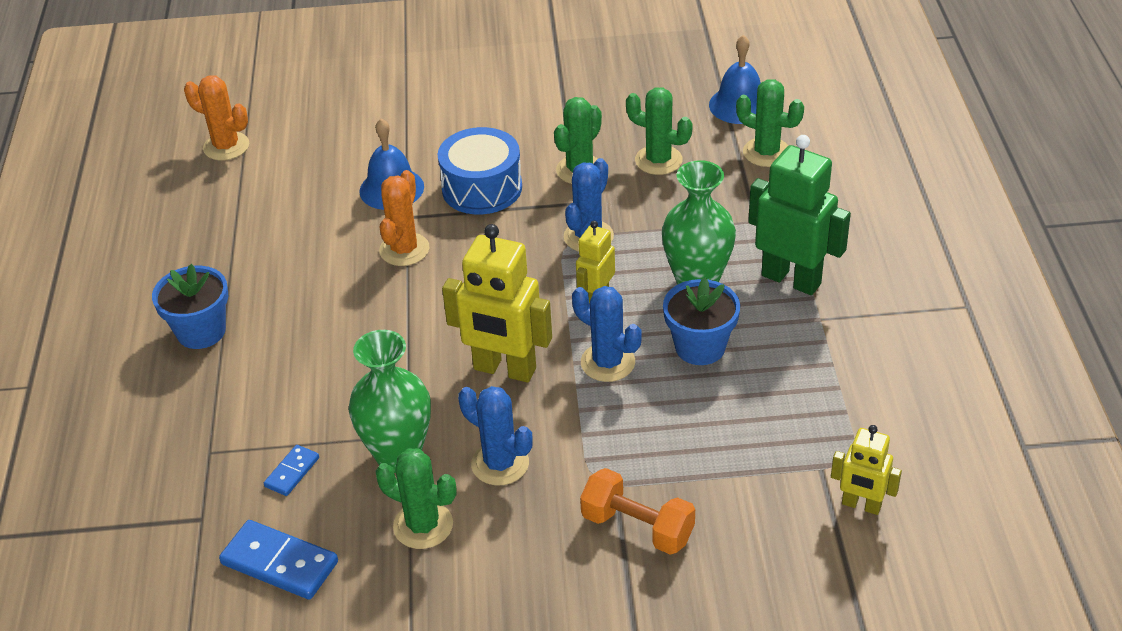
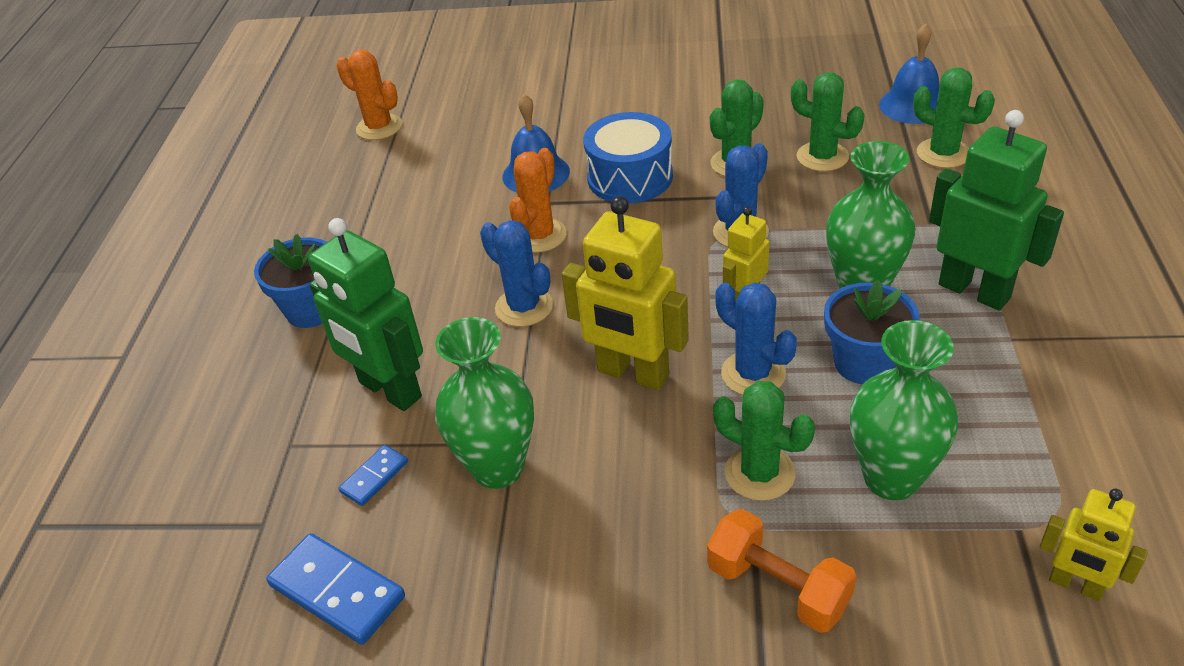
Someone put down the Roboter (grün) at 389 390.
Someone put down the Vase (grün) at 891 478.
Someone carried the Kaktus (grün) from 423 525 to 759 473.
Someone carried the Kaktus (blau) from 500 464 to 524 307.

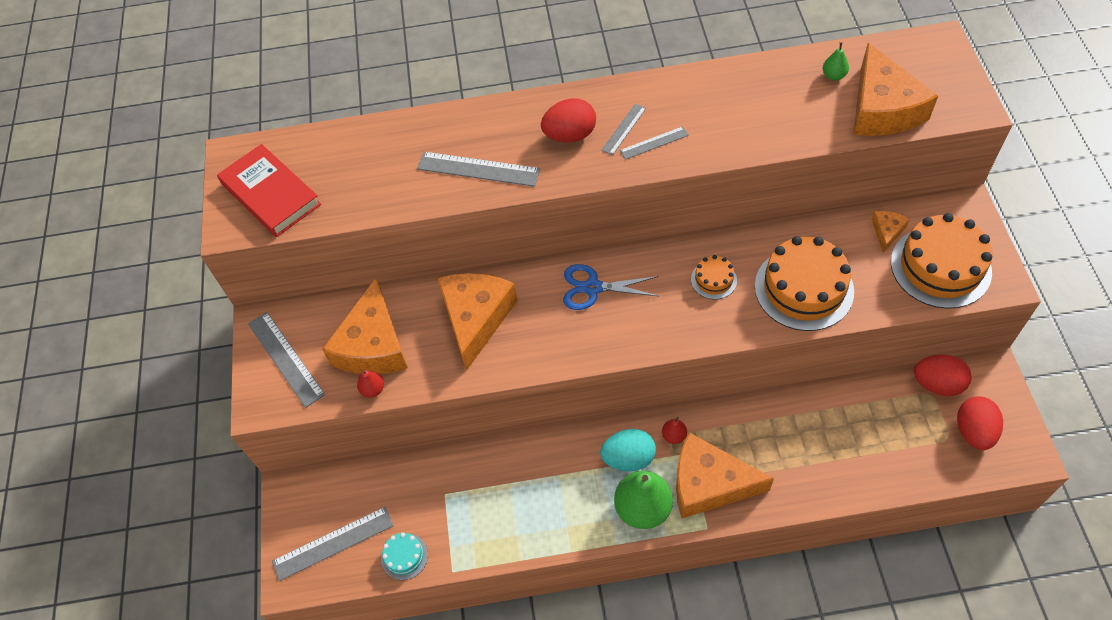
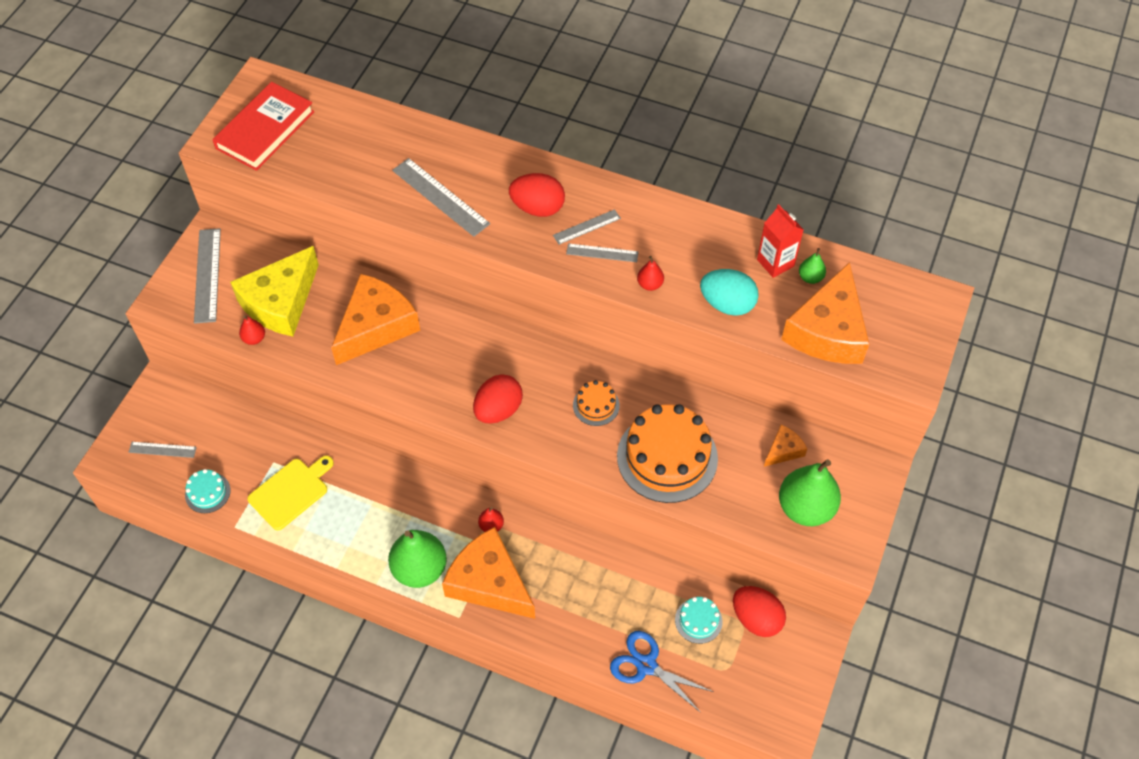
Someone put down the Schneidebrett (gelb) at 291 492.
Someone put down the Birne (rot) at 650 284.
Someone put down the Kuchen (türkis) at 698 620.
Someone put down the Getränkekarton (rot) at 775 263.
Someone carried the Schere (blau) from 593 288 to 646 665.
Someone carried the Ei (türkis) from 628 458 to 727 304.
Someone carried the Ei (rot) from 973 431 to 498 410.
Someone swapped the Kuchen (orange) at 940 267 for the Birne (grün) at 805 508.
Someone repainted the Käse (orange) at 373 345, which became the Käse (gelb) at 280 302.
Someone rotated the Buch (rot) at 270 194 by 45 degrees clockwise.
Someone scaled the Lineal (grau) at 333 543 by 0.58.

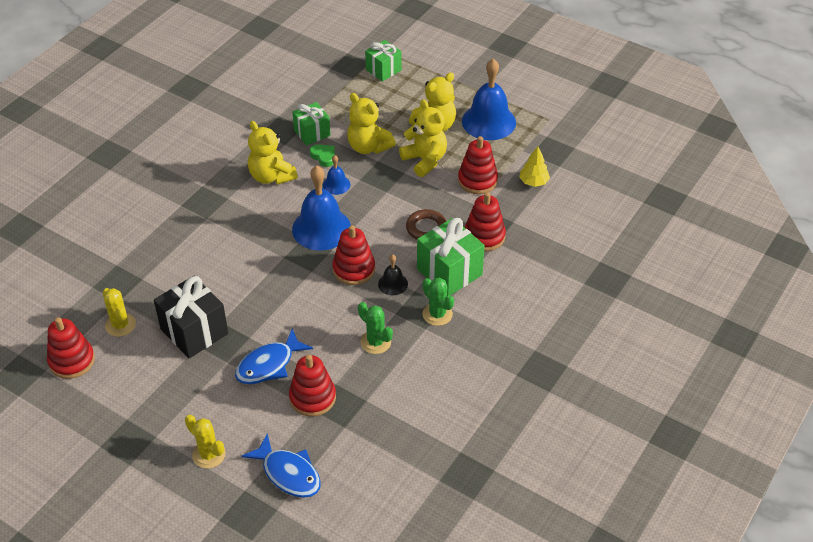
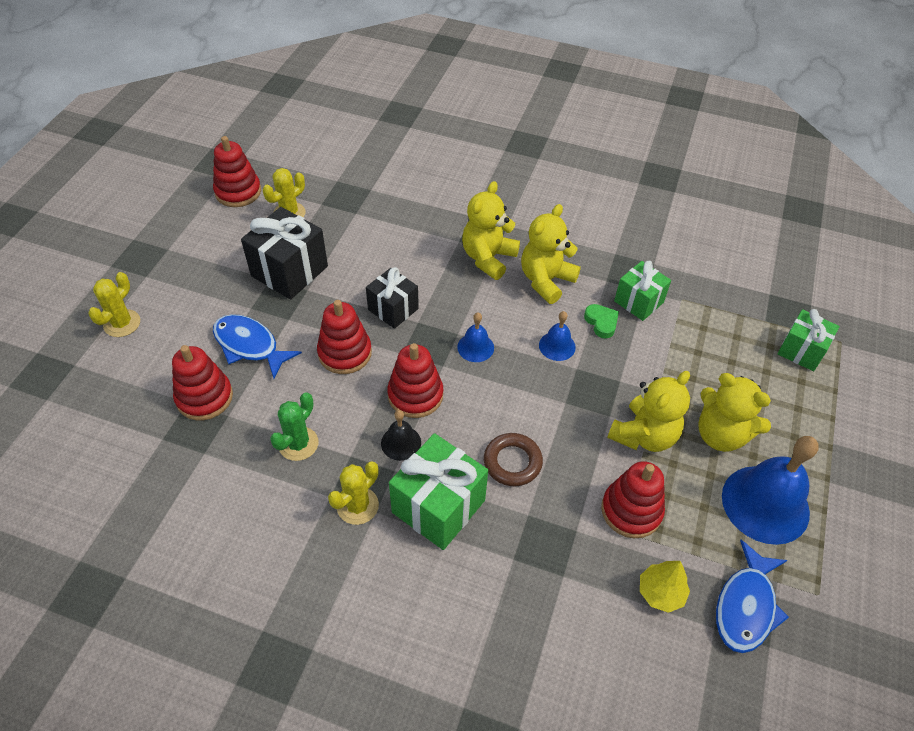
Someone put down the Geschenk (schwarz) at 393 309.
Someone carried the Fisch (blau) from 288 473 to 746 606.
Someone carried the Teddybär (gelb) from 368 147 to 488 258.
Someone carried the Stapelspielzeug (rot) from 484 236 to 345 353.
Someone repainted the Kaktus (grün) at 437 314, which became the Kaktus (gelb) at 357 506.
Someone rotated the Herz (grün) at 323 157 by 60 degrees counterclockwise.
Someone scaled the Glocke (blau) at 321 228 by 0.49.

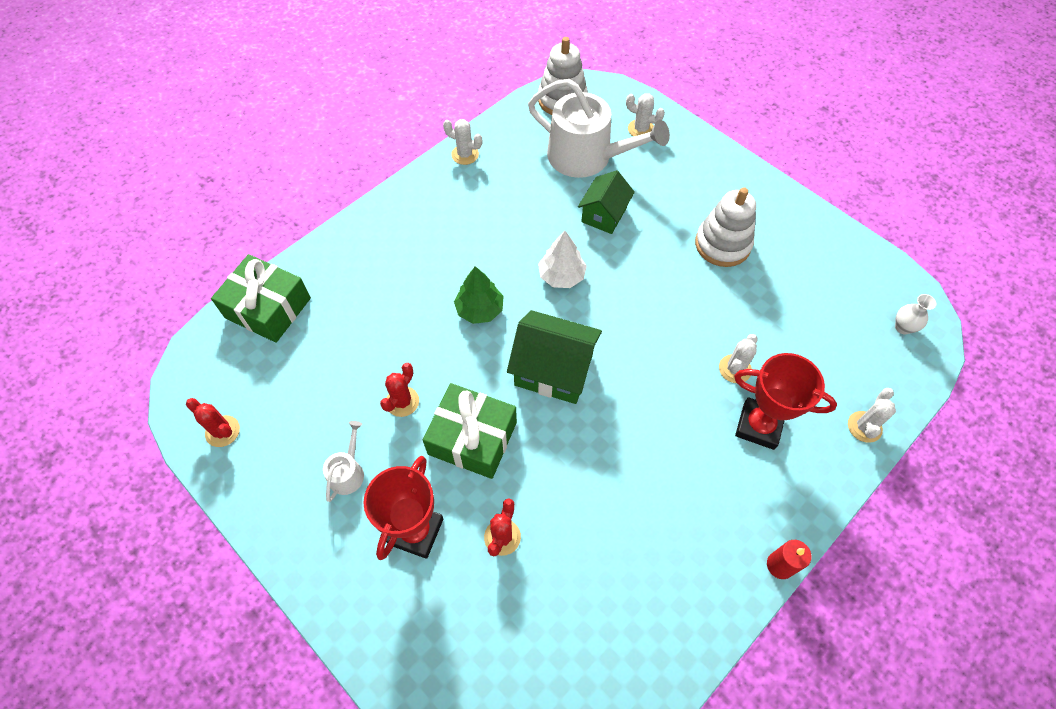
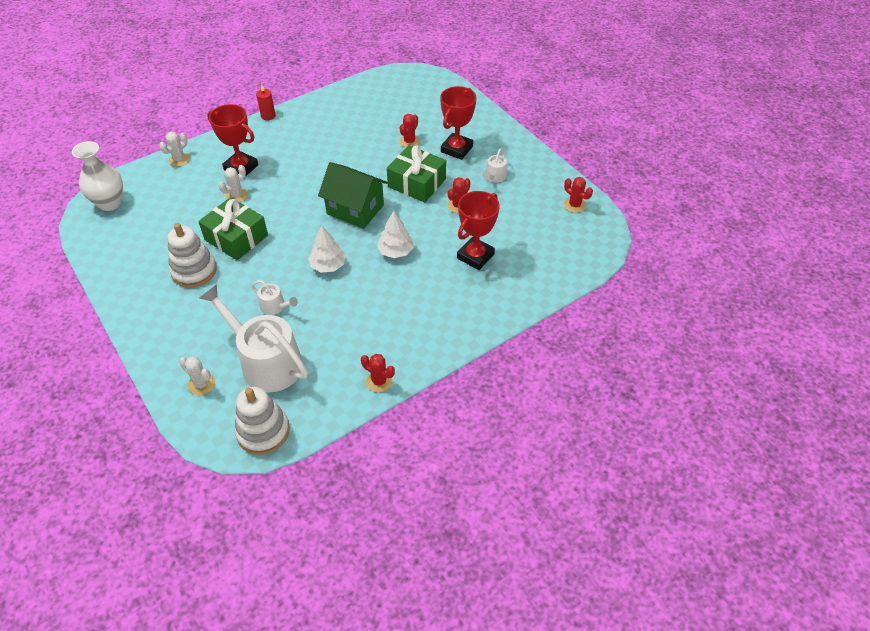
Someone put down the Pokal (rot) at 475 256.
Someone carried the Geschenk (grün) from 268 308 to 236 238.
Someone swapped the Haus (grün) at 604 215 for the Gießkanne (weiß) at 275 306.
Someone repainted the Kaktus (weiß) at 465 154, which became the Kaktus (rot) at 379 381.
Someone repainted the Baum (grün) at 480 309, which became the Baum (weiß) at 396 251.
Someone scaled the Vase (weiß) at 903 327 by 2.02.

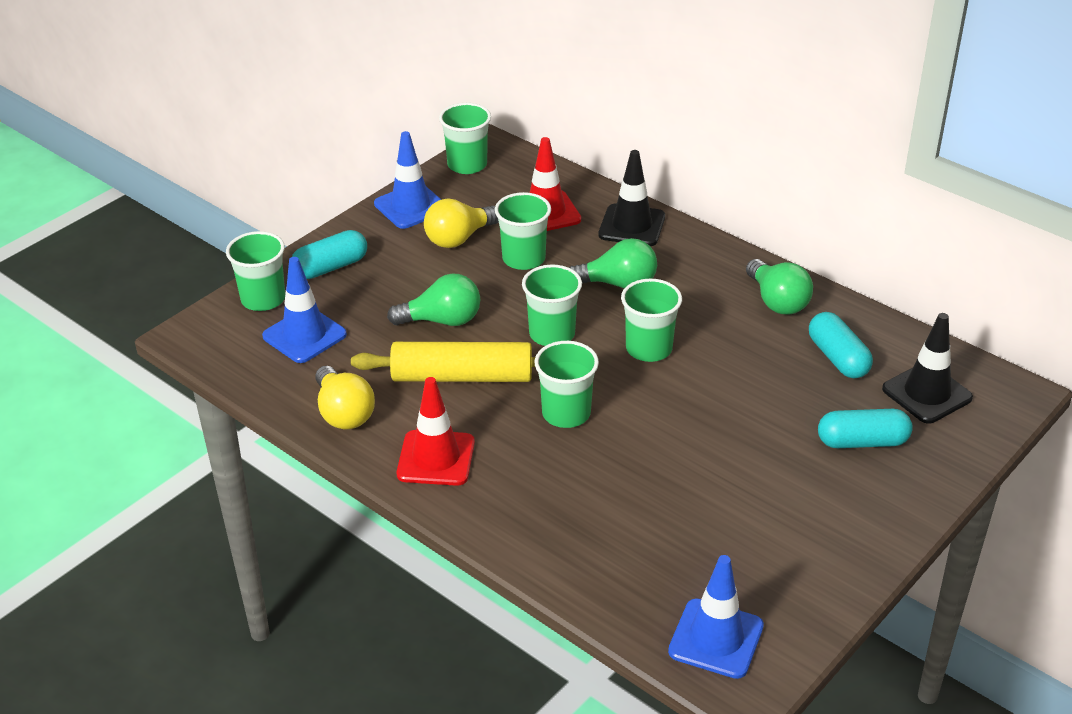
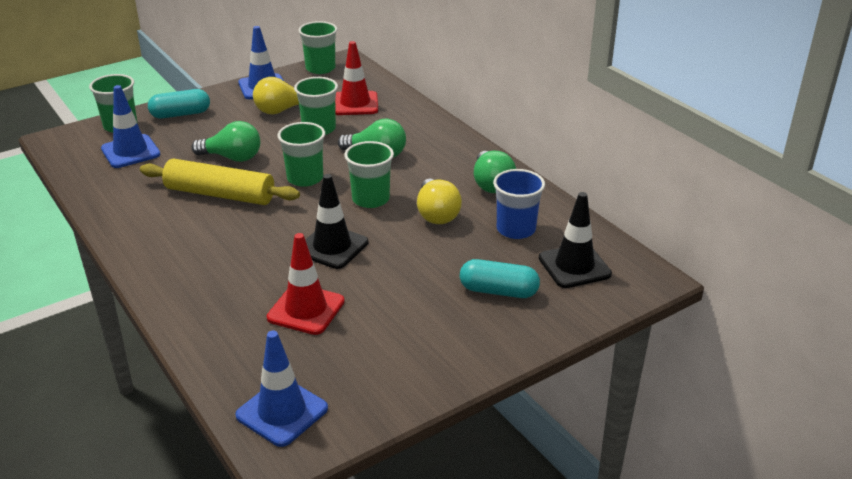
Someone took away the Becher (grün) at 566 413.
Someone carried the Glühbirne (gelb) from 344 413 to 436 214.
Someone carried the Leitkegel (rot) from 436 458 to 306 309.
Someone carried the Leitkegel (schwarz) from 632 226 to 332 247.
Someone swapped the Kapsel (türkis) at 838 358 for the Becher (blau) at 516 229.

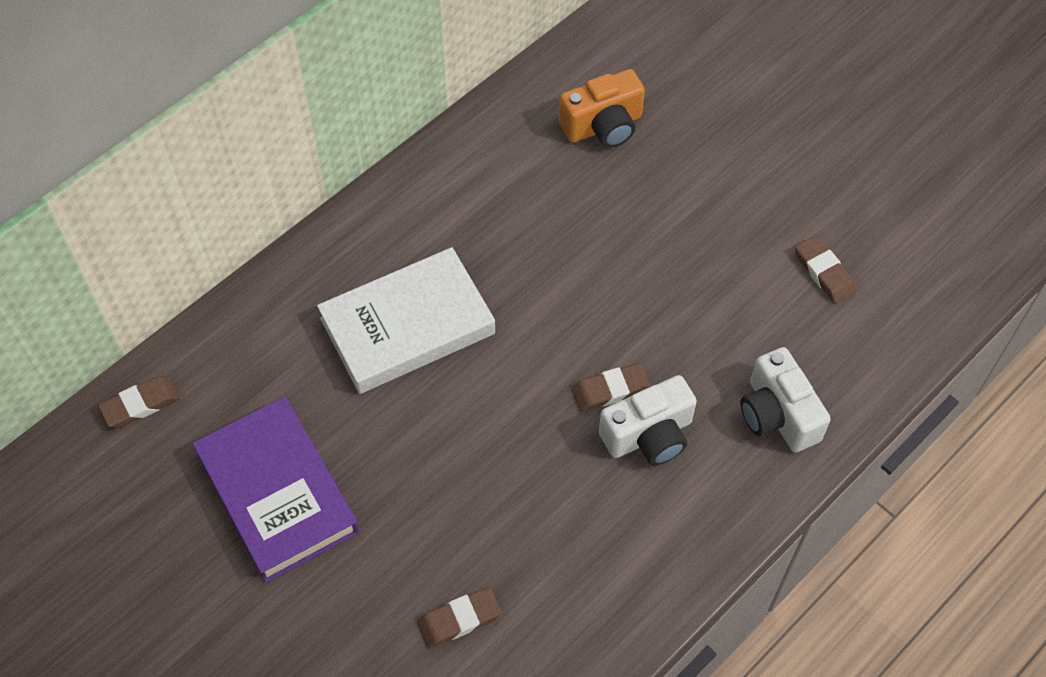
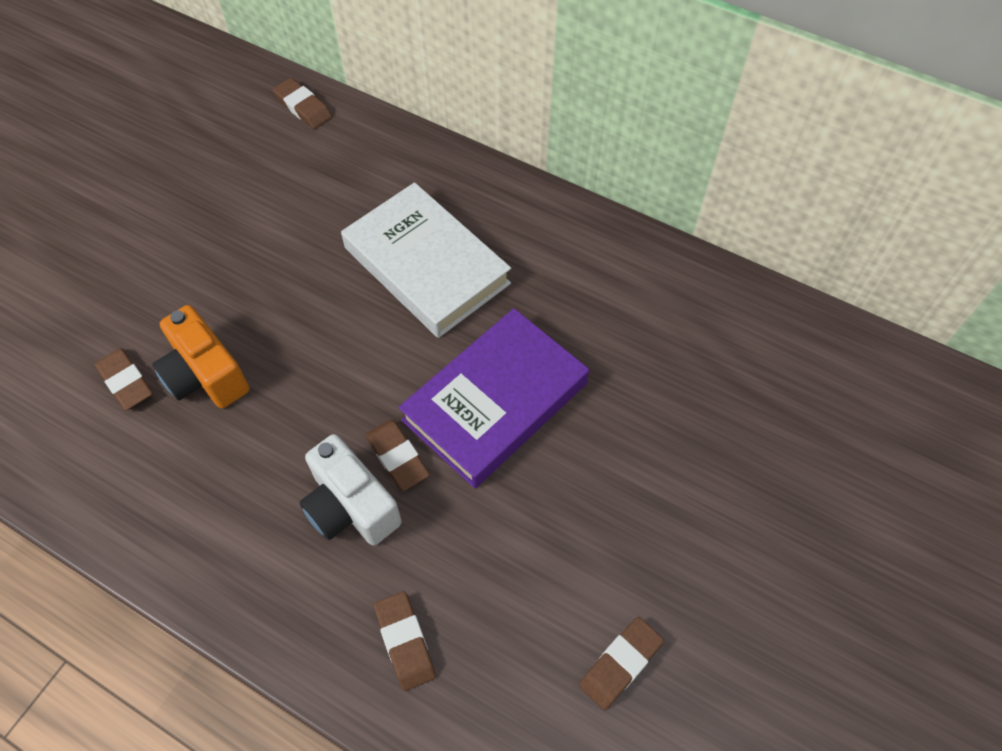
Someone carried the Buch (lila) from 277 493 to 495 402.
Someone carried the Kamera (orange) from 603 126 to 205 375.
Someone swapped the Kamera (weiß) at 777 415 for the Radiergummi (braun) at 405 642.

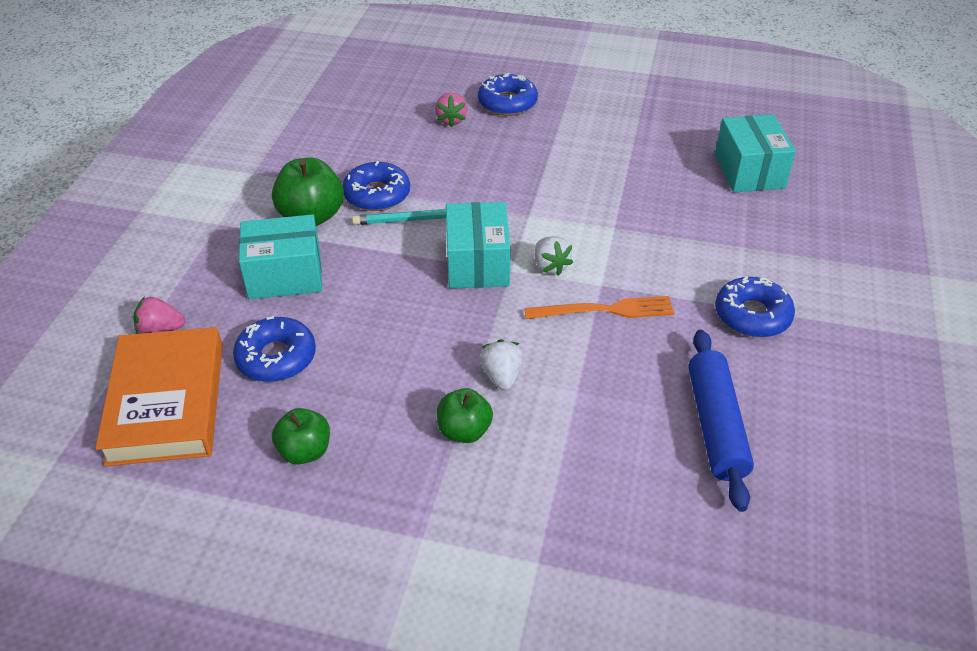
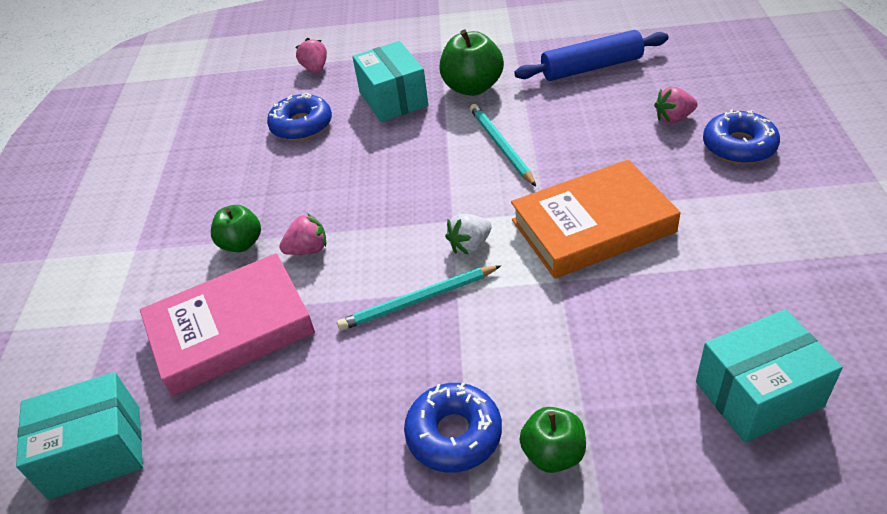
Someone took away the Donut (blau) at 377 194.
Someone put down the Buch (rosa) at 231 330.
Someone carried the Buch (orange) from 167 402 to 593 226.
Someone carried the Apfel (grün) from 305 451 to 553 454.
Someone carried the Schachtel (türkis) from 477 263 to 95 452.
Someone carried the Nudelholz (blau) from 716 425 to 591 67.
Someone swapped the Gabel (orange) at 605 310 for the Bleistift (türkis) at 418 300.
Someone repainted the Erdbeere (weiß) at 501 376, which became the Erdbeere (rosa) at 308 250.

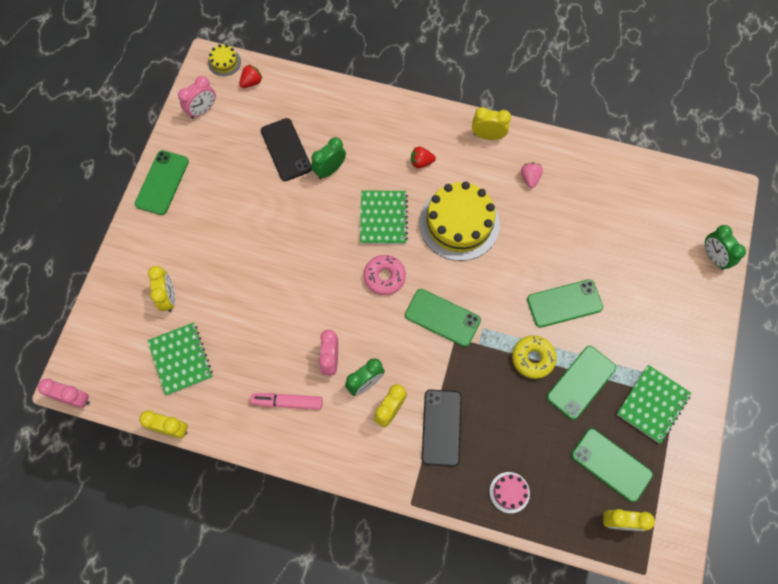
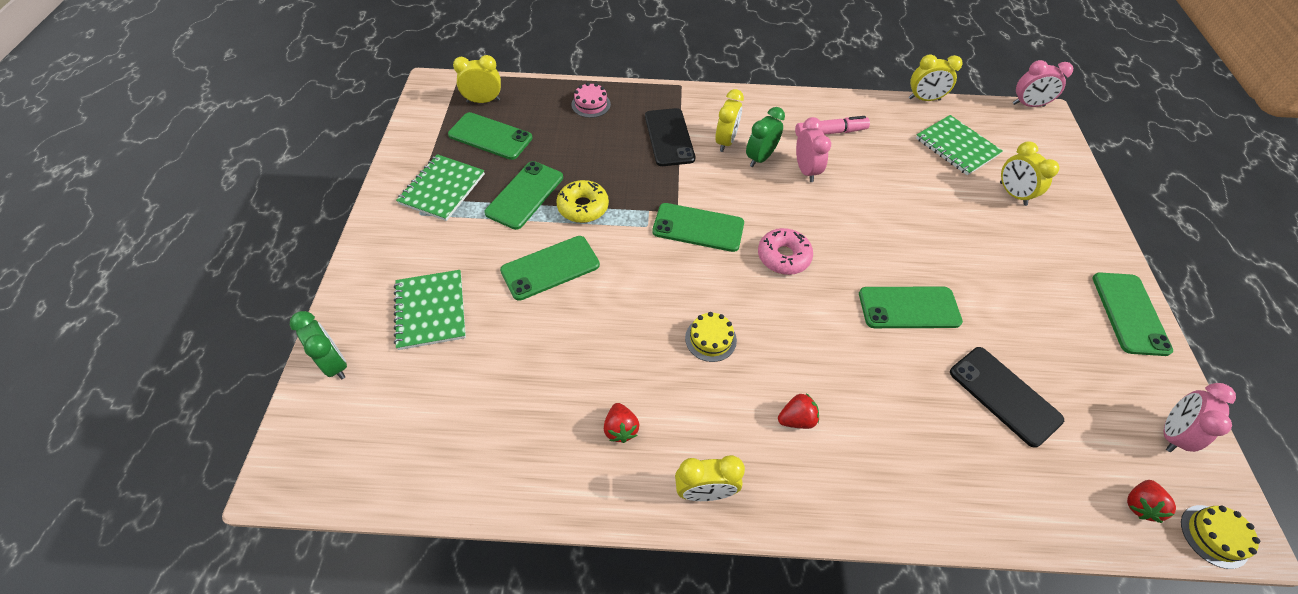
Someone took away the Wecker (grün) at 330 170.
Someone put down the Handy (grün) at 909 308.
Someone carried the Notizbuch (grün) from 383 218 to 431 310.
Someone repainted the Erdbeere (rosa) at 530 178, which became the Erdbeere (rot) at 620 429.
Someone scaled the Kuchen (gelb) at 459 223 by 0.44.

